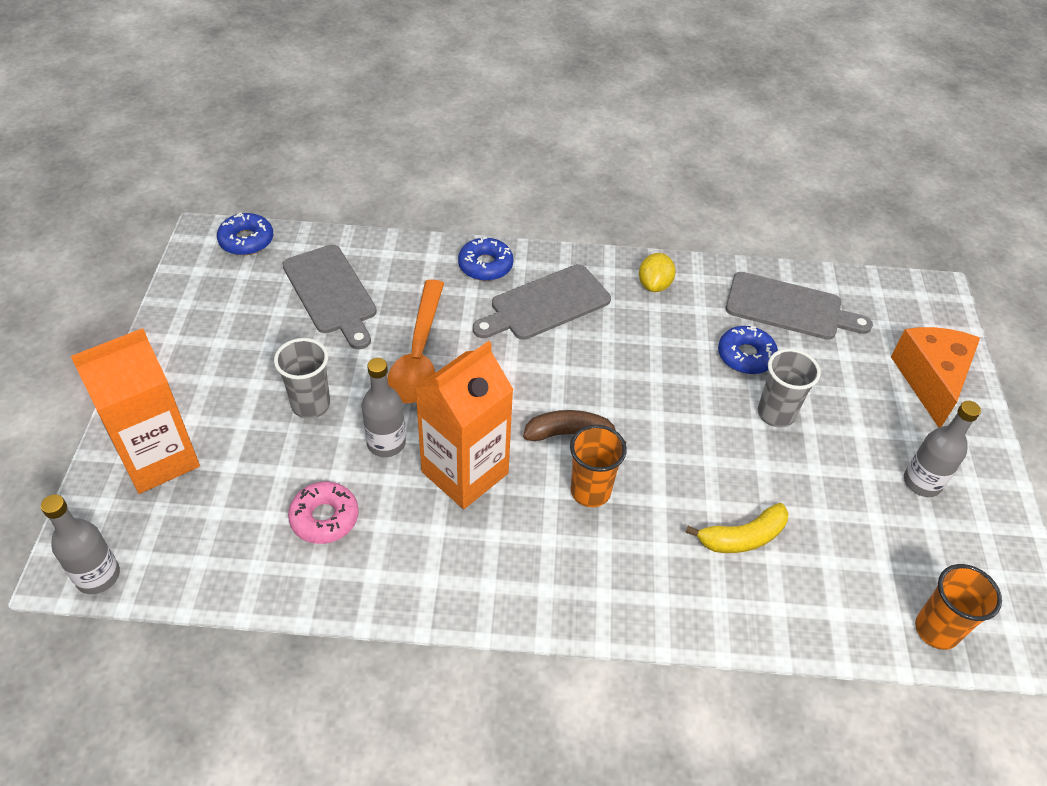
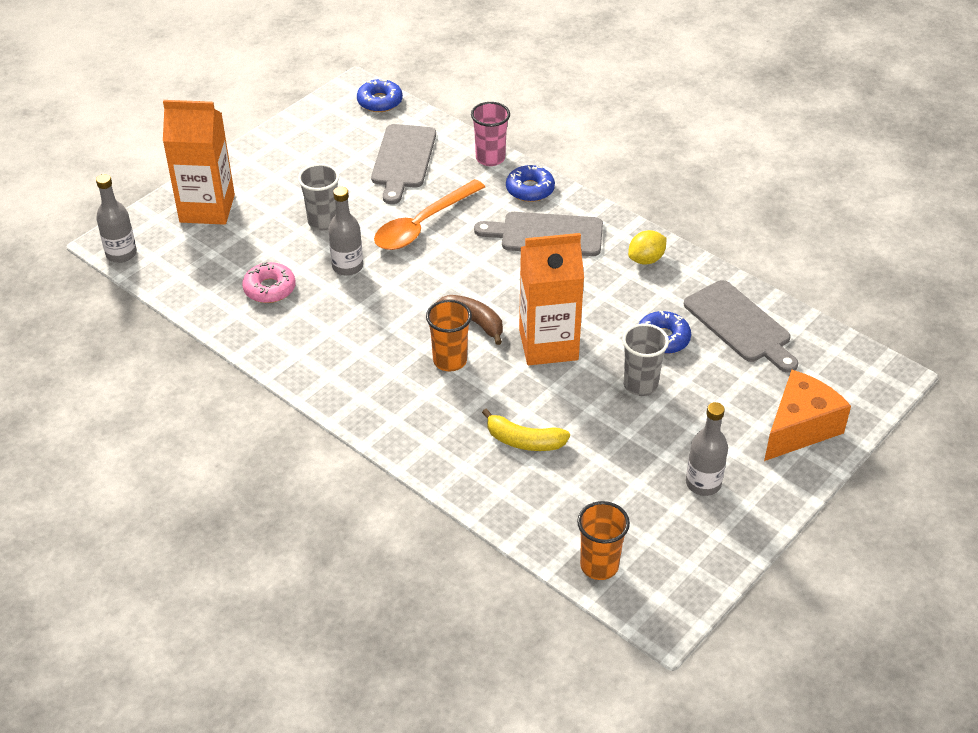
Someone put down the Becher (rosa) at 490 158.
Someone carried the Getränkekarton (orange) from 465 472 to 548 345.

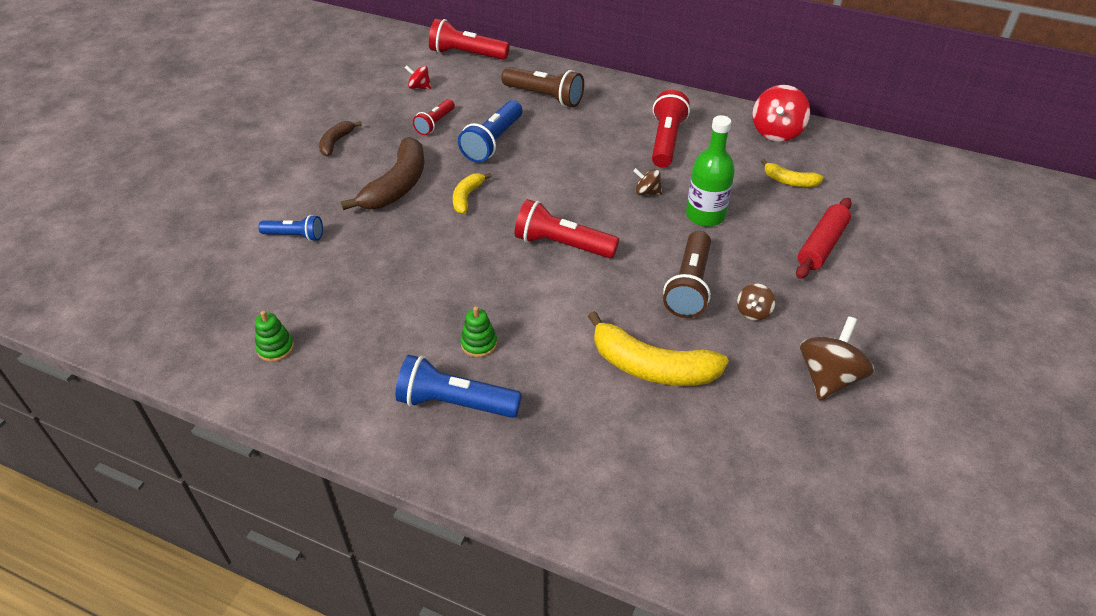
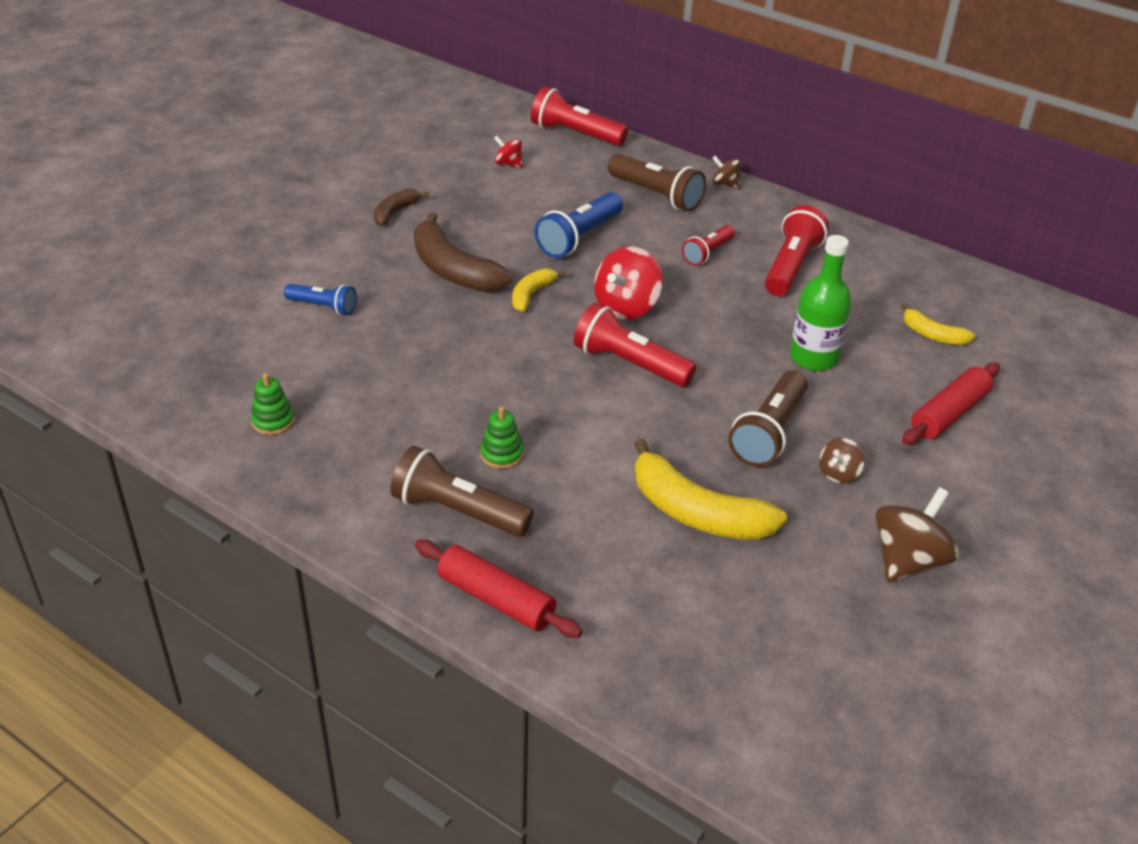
Someone put down the Nudelholz (rot) at 496 599.
Someone carried the Taschenlampe (rot) from 435 124 to 707 253.
Someone carried the Kreisel (braun) from 647 192 to 725 184.
Someone carried the Kreisel (rot) from 776 132 to 626 307.
Someone repainted the Taschenlampe (blau) at 455 403, which became the Taschenlampe (braun) at 457 511.
Someone rotated the Banane (braun) at 397 186 by 105 degrees clockwise.

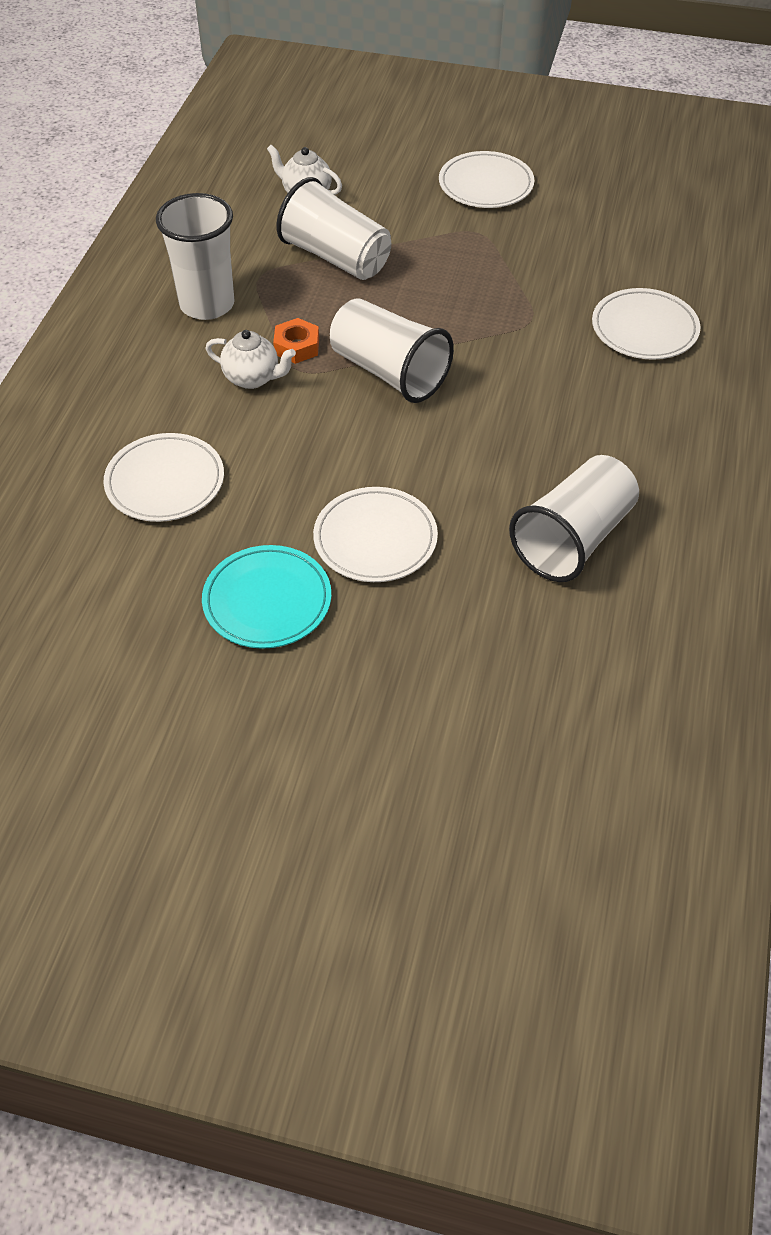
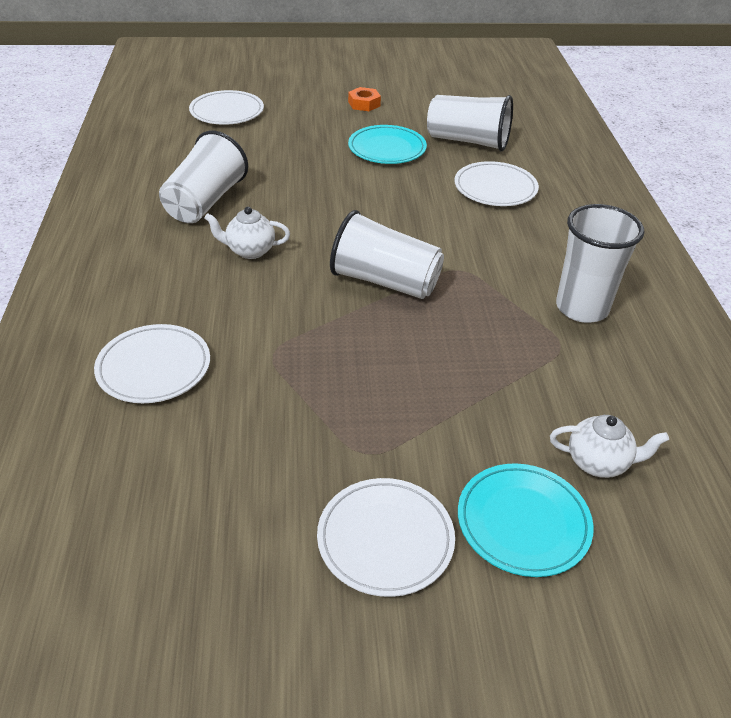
Someone put down the Teller (türkis) at 523 522.
Someone carried the Teekanne (weiß) from 252 378 to 250 251.
Someone carried the Sechskantmutter (orange) from 297 346 to 364 104.
Someone carried the Becher (weiß) from 336 257 to 468 141.
Someone carried the Teller (weiß) from 375 539 to 227 112.

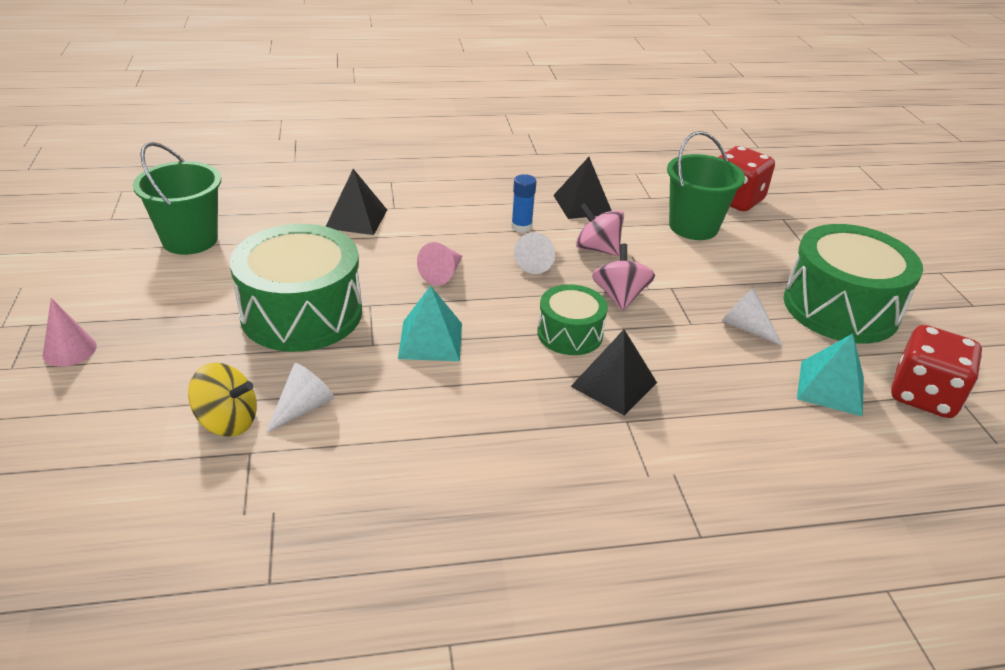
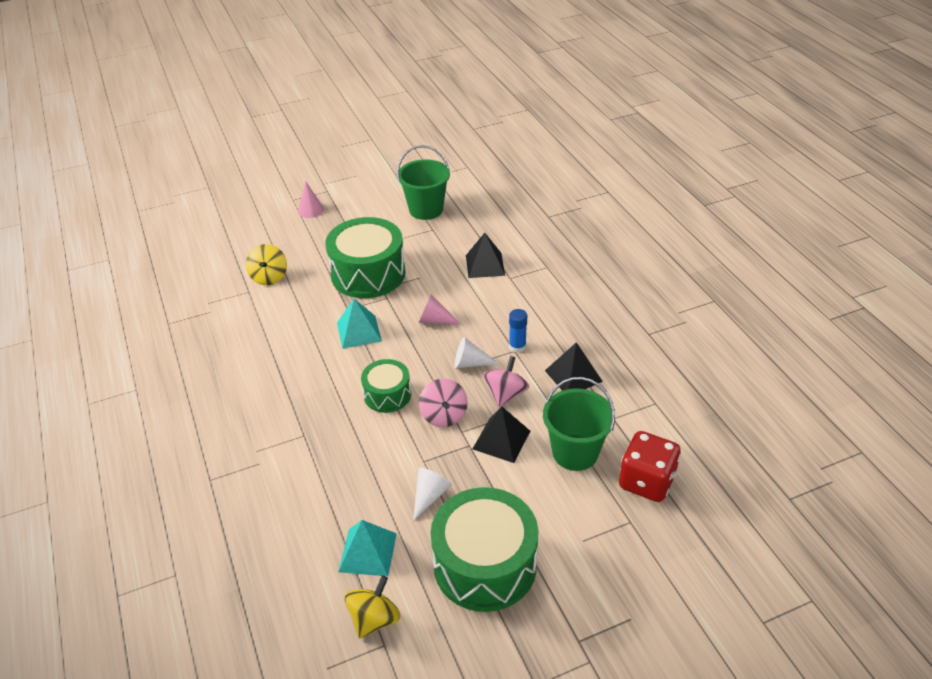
Someone took away the Kegel (weiß) at 303 407.
Someone carried the Pyramide (schwarz) from 613 384 to 501 439.
Someone swapped the Spielwürfel (rot) at 923 396 for the Kreisel (gelb) at 374 619.
Someone rotated the Kreisel (rosa) at 619 296 by 90 degrees clockwise.

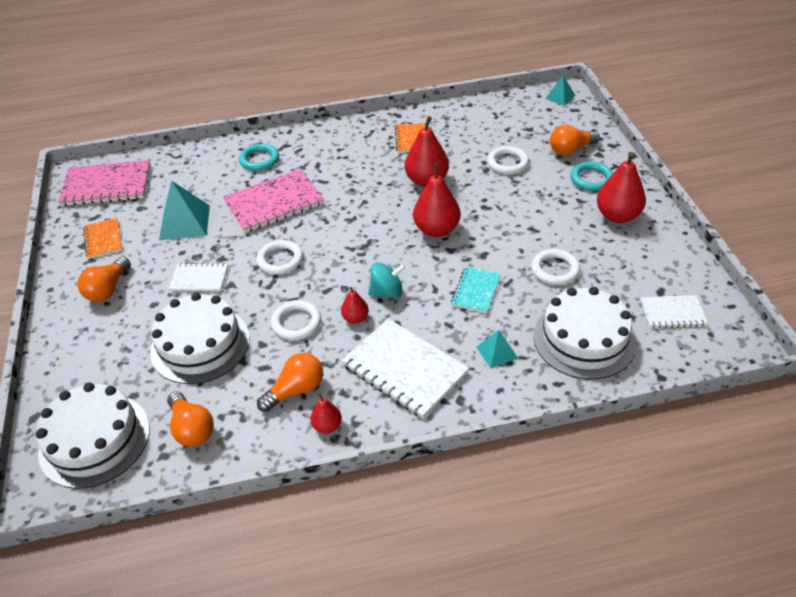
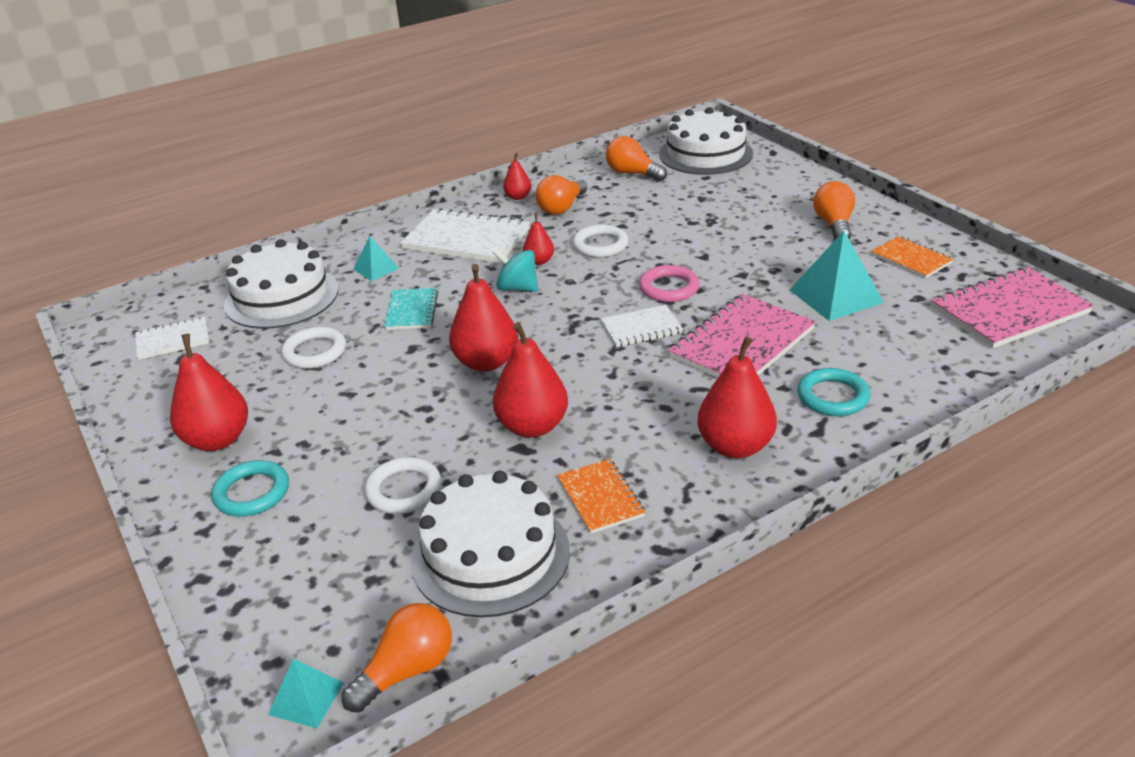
Someone put down the Birne (rot) at 735 446.
Someone carried the Kuchen (weiß) from 200 344 to 490 555.
Someone carried the Notizbuch (weiß) from 199 279 to 641 328.
Someone carried the Glühbirne (orange) from 570 150 to 407 670.
Someone repainted the Ring (weiß) at 280 260, which became the Ring (rosa) at 669 288.
Someone rotated the Kreisel (türkis) at 387 292 by 60 degrees clockwise.

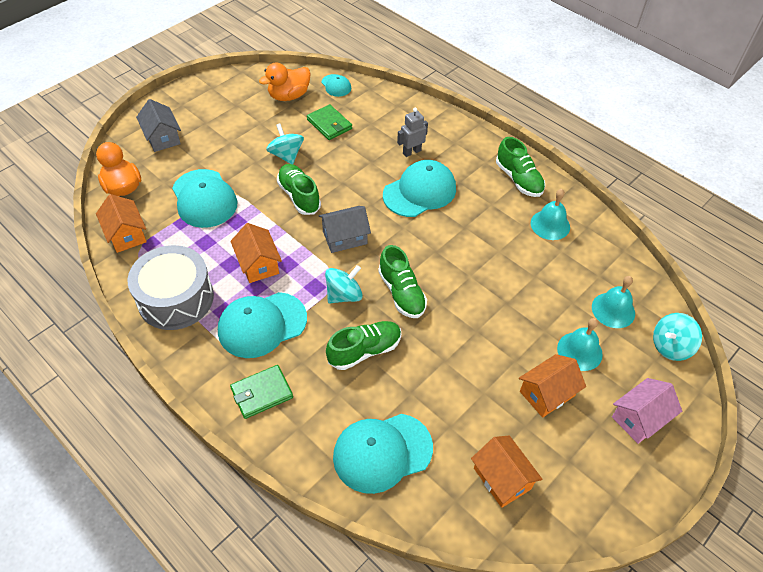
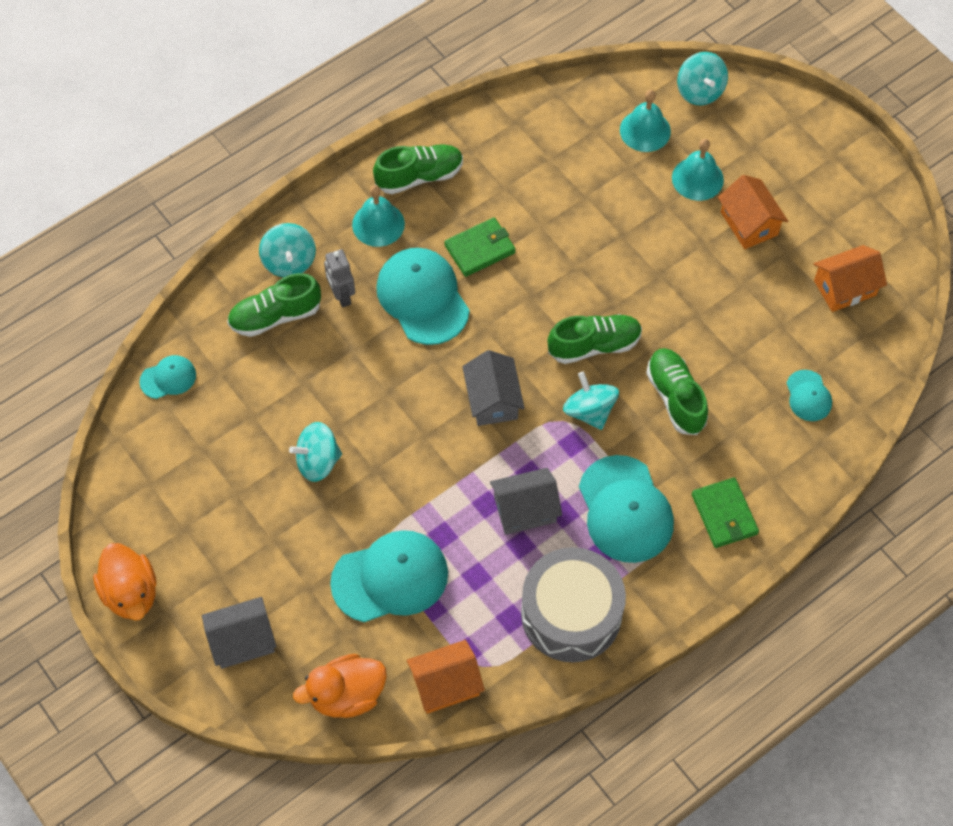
Someone took away the Haus (rosa) at 639 418.
Someone put down the Kreisel (türkis) at 289 261.
Someone carried the Ente (orange) from 289 96 to 131 593.
Someone carried the Schuh (grün) from 299 196 to 275 316.
Someone carried the Geldbörse (grün) from 329 124 to 480 249.
Someone carried the Glocke (türkis) from 550 225 to 378 224.
Someone repainted the Haus (orange) at 258 264, which became the Haus (grau) at 525 509.
Someone scaled the Kappe (türkis) at 382 452 by 0.51.

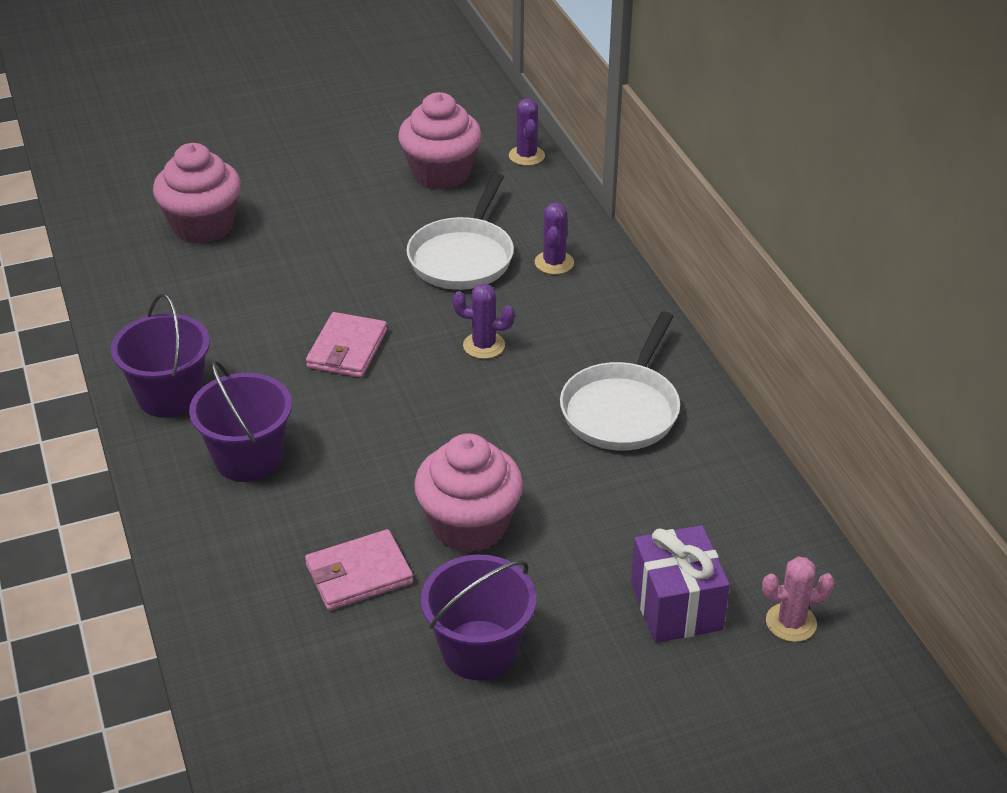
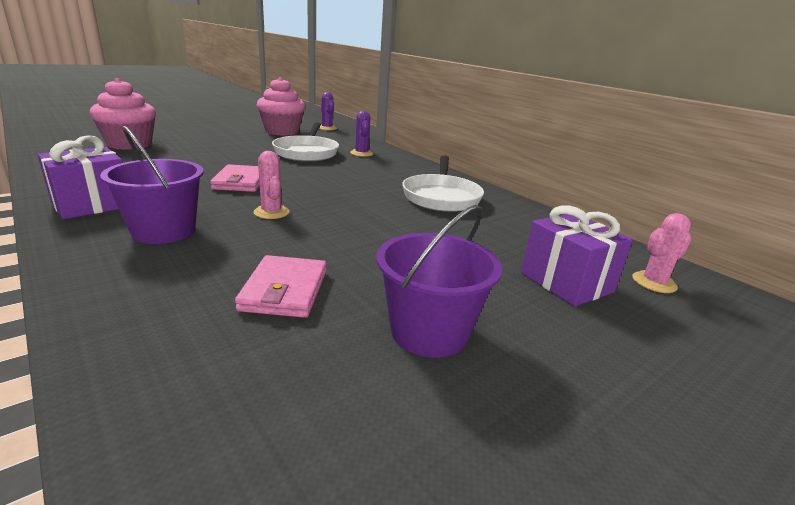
Someone took away the Muffin (rosa) at 469 525.
Someone took away the Kaktus (lila) at 484 345.
Someone put down the Kaktus (rosa) at 271 212.
Someone swapped the Eimer (lila) at 170 396 for the Geschenk (lila) at 91 205.
Someone rotated the Geldbörse (rosa) at 358 574 by 45 degrees counterclockwise.

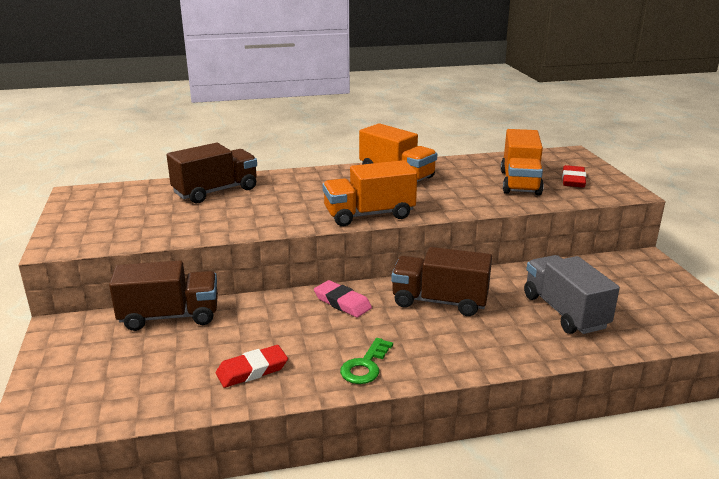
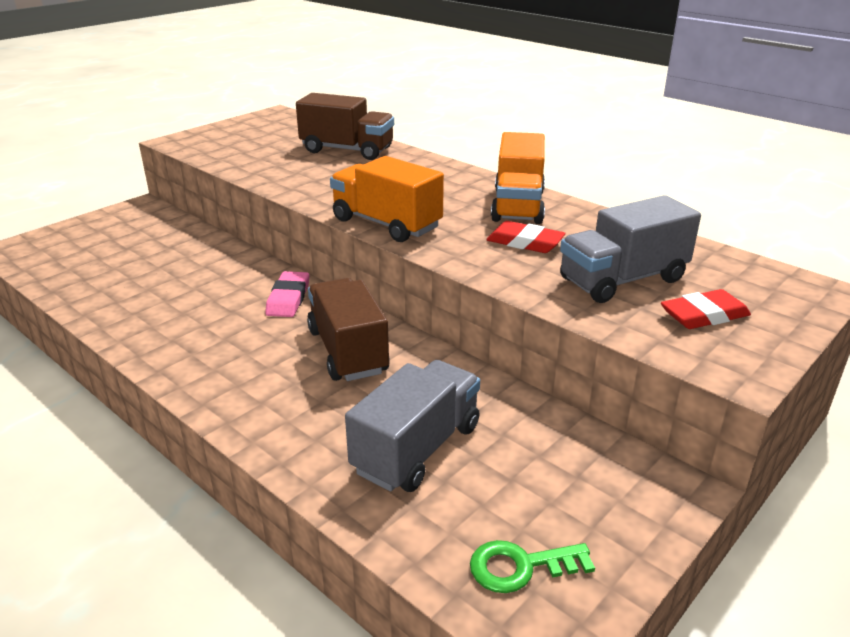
Someone took away the Lastwagen (braun) at 170 316.
Someone carried the Radiergummi (rot) from 252 370 to 525 242.
Someone carried the Schlüssel (grün) from 365 366 to 521 567.
Someone repainted the Lastwagen (orange) at 520 183, which became the Lastwagen (grau) at 622 280.

